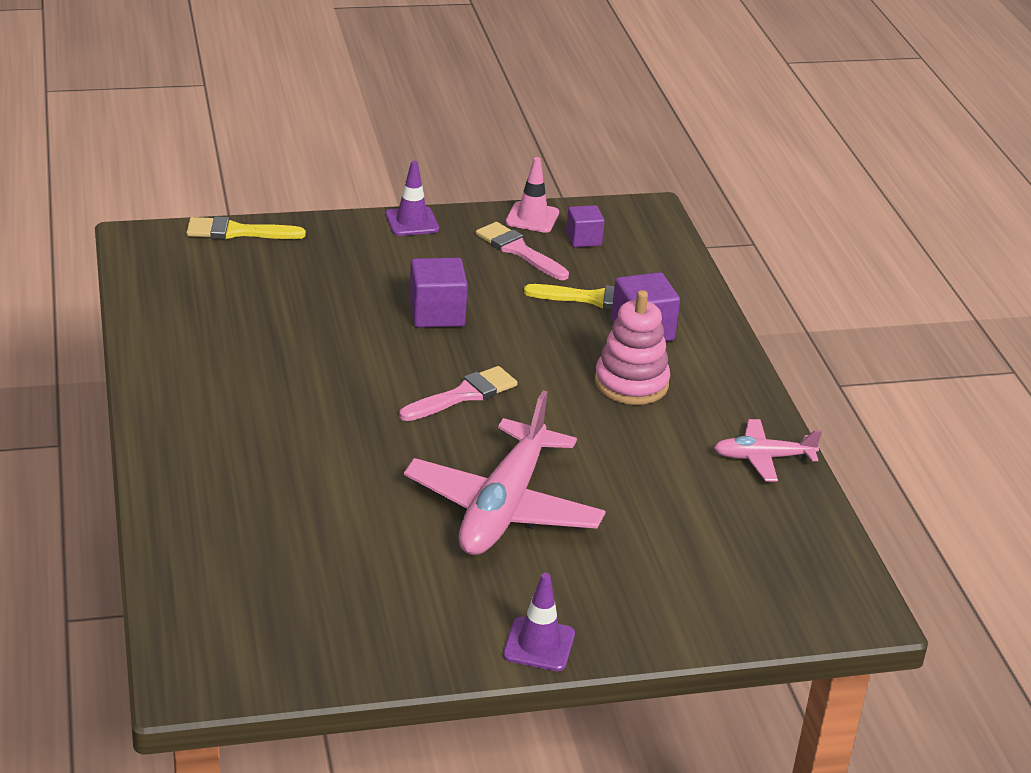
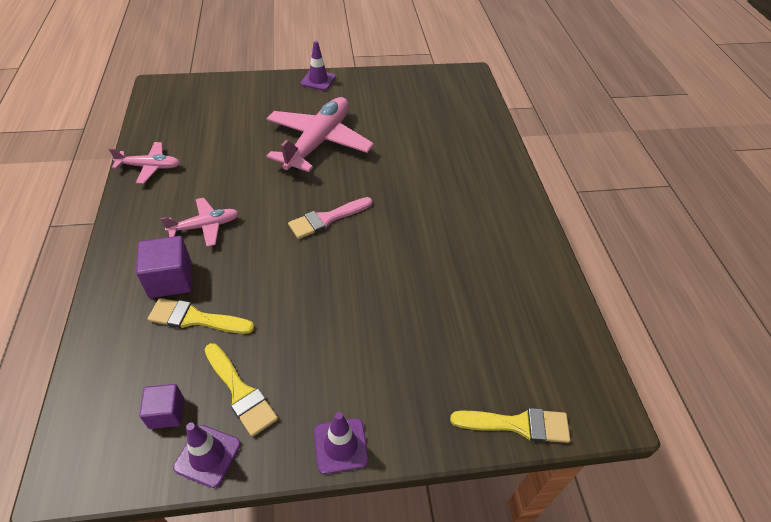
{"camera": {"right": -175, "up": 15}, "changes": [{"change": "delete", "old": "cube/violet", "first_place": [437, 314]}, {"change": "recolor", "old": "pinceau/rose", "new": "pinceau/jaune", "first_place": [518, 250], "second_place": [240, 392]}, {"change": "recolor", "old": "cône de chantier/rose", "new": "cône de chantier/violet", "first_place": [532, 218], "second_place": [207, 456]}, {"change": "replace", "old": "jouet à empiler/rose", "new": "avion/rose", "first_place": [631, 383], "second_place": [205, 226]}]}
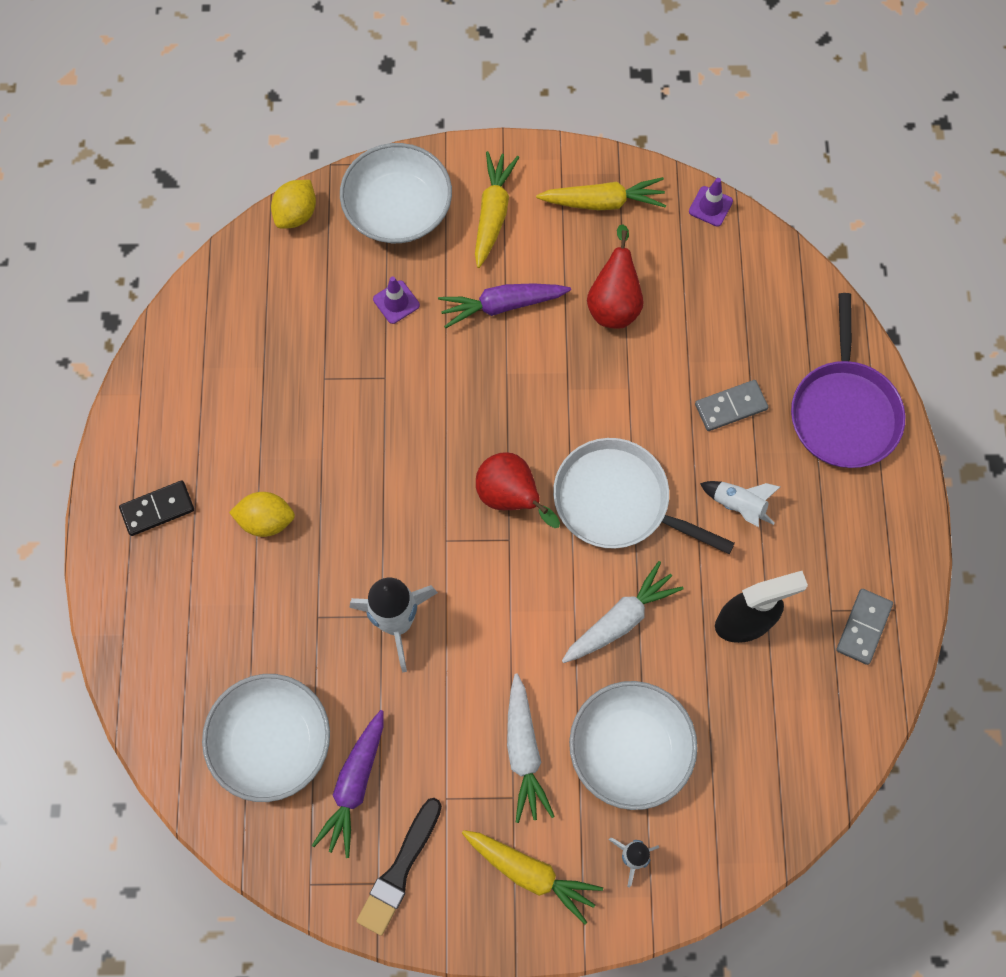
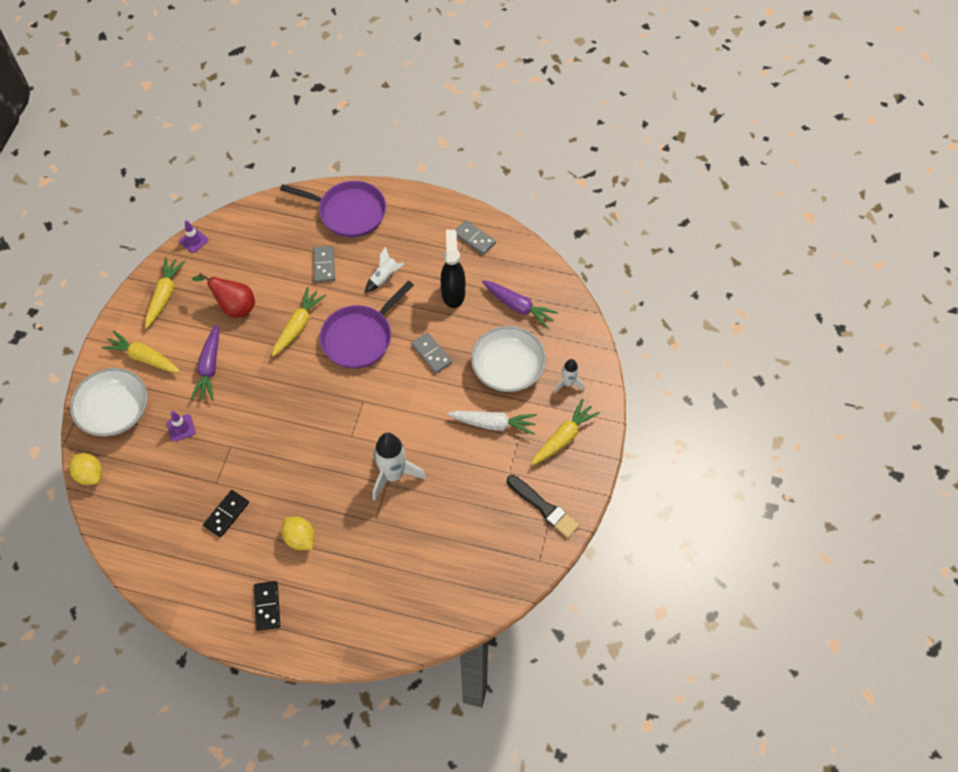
{"camera": {"right": -75, "up": -10}, "changes": [{"change": "delete", "old": "bol/blanc", "first_place": [272, 742]}, {"change": "rotate", "old": "citron/jaune", "first_place": [266, 520], "second_place": [300, 538], "degrees": -60}, {"change": "move", "old": "carotte/violet", "first_place": [354, 785], "second_place": [518, 307]}, {"change": "delete", "old": "poire/rouge", "first_place": [511, 497]}, {"change": "recolor", "old": "poêle/blanc", "new": "poêle/violet", "first_place": [617, 501], "second_place": [359, 337]}, {"change": "replace", "old": "carotte/blanc", "new": "domino/gris", "first_place": [621, 619], "second_place": [431, 354]}, {"change": "insert", "new": "domino/noir", "second_place": [226, 514]}, {"change": "insert", "new": "carotte/jaune", "second_place": [298, 325]}]}
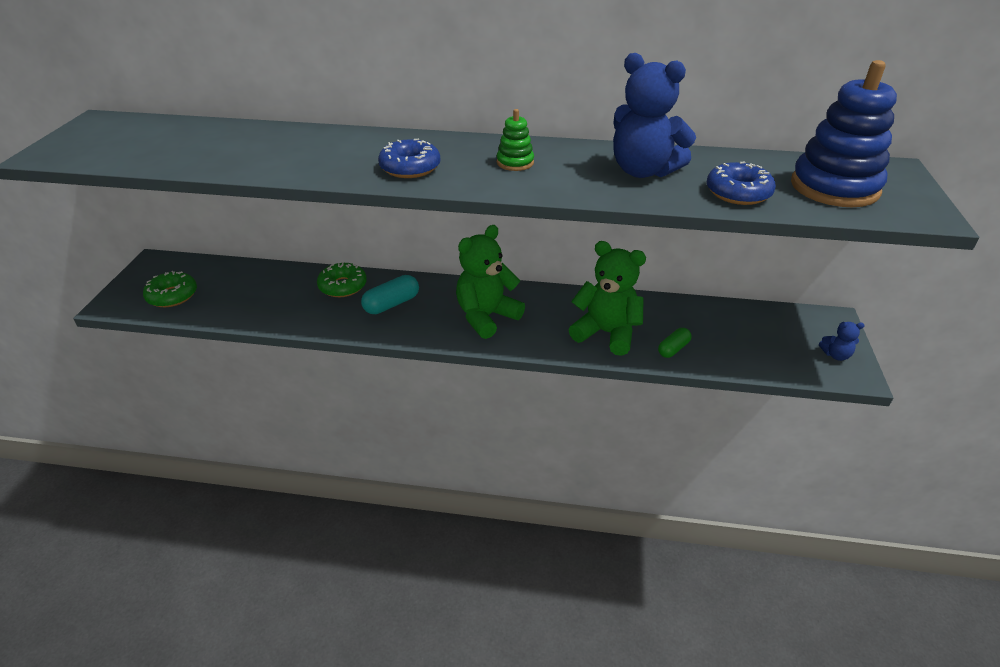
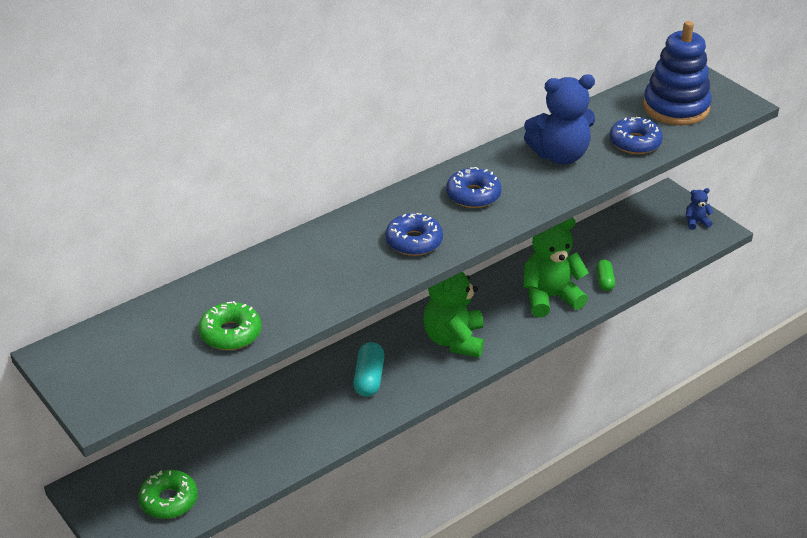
{"camera": {"right": -45, "up": 0}, "changes": [{"change": "move", "old": "beignet/vert", "first_place": [343, 286], "second_place": [230, 333]}, {"change": "replace", "old": "jouet à empiler/vert", "new": "beignet/bleu", "first_place": [515, 163], "second_place": [473, 195]}, {"change": "rotate", "old": "ours en peluche/bleu", "first_place": [835, 355], "second_place": [696, 222], "degrees": -150}]}
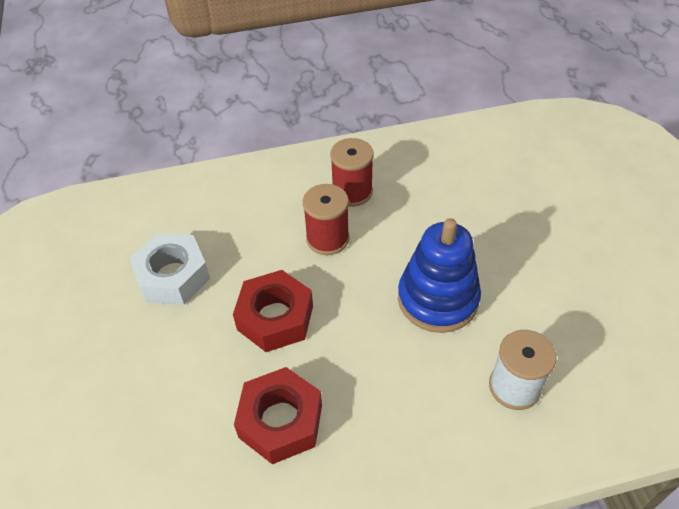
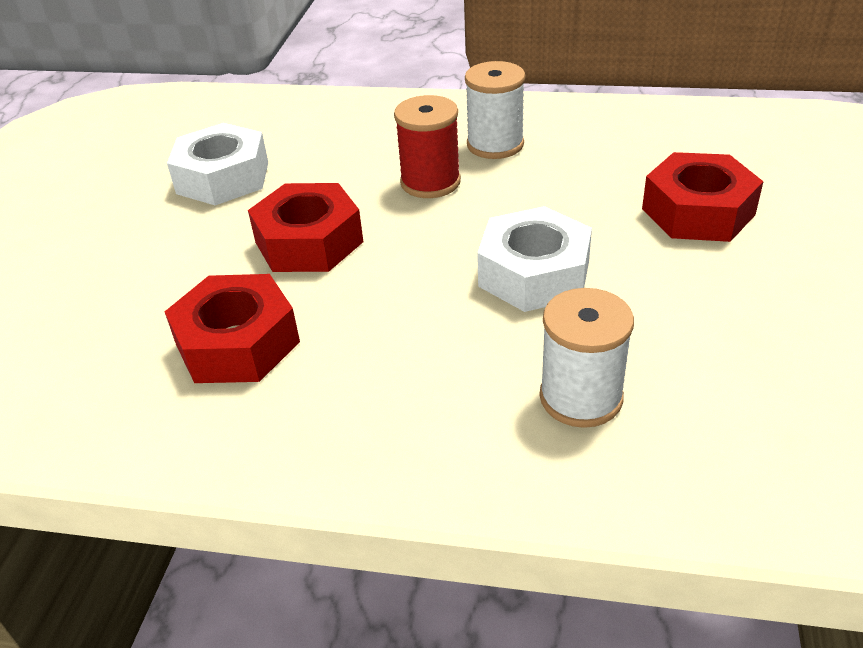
{"camera": {"right": 25, "up": -10}, "changes": [{"change": "recolor", "old": "bobine/rouge", "new": "bobine/blanc", "first_place": [352, 192], "second_place": [495, 145]}, {"change": "replace", "old": "jouet à empiler/bleu", "new": "écrou/blanc", "first_place": [437, 299], "second_place": [534, 274]}, {"change": "insert", "new": "écrou/rouge", "second_place": [697, 212]}]}
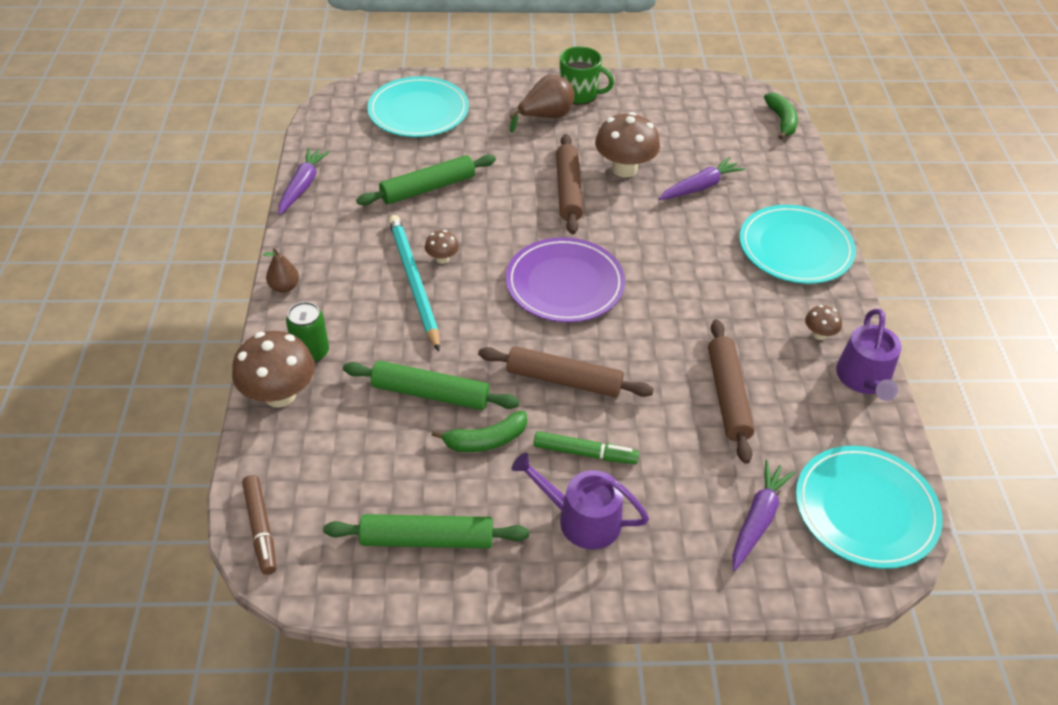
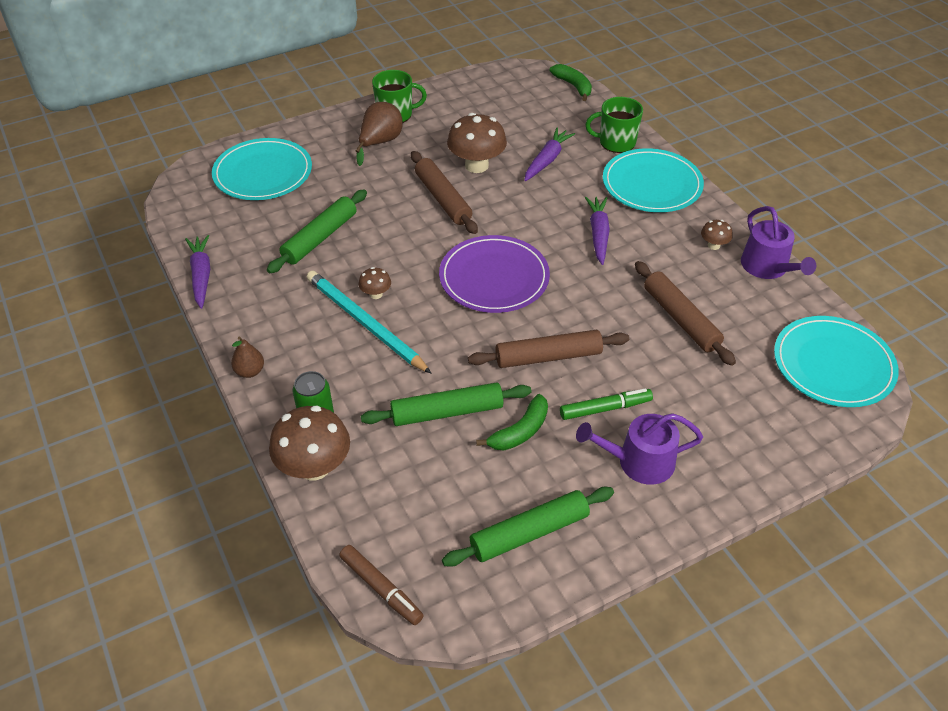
{"camera": {"right": -25, "up": 0}, "changes": [{"change": "move", "old": "carotte/violet", "first_place": [758, 519], "second_place": [598, 234]}, {"change": "insert", "new": "tasse/vert", "second_place": [616, 142]}]}
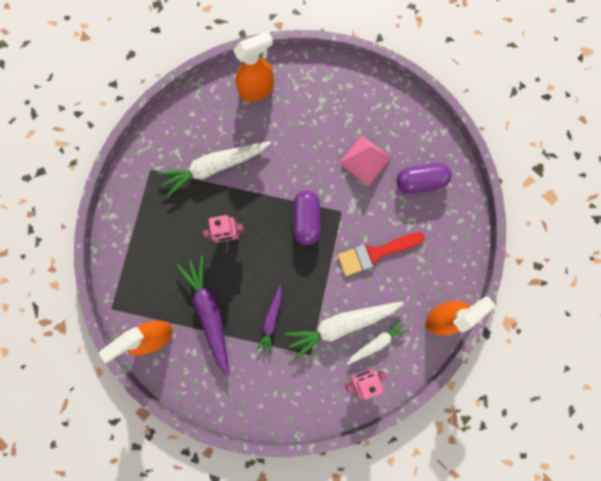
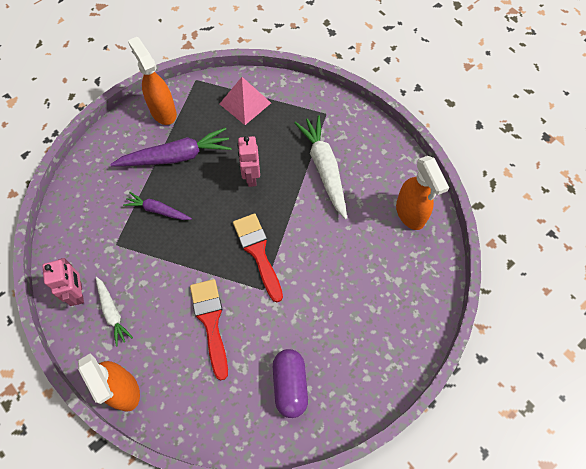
{"camera": {"right": 95, "up": -15}, "changes": [{"change": "delete", "old": "carotte/blanc", "first_place": [341, 325]}, {"change": "replace", "old": "gélule/violet", "new": "pinceau/rouge", "first_place": [306, 220], "second_place": [258, 252]}, {"change": "move", "old": "pyramide/rose", "first_place": [365, 160], "second_place": [245, 103]}]}
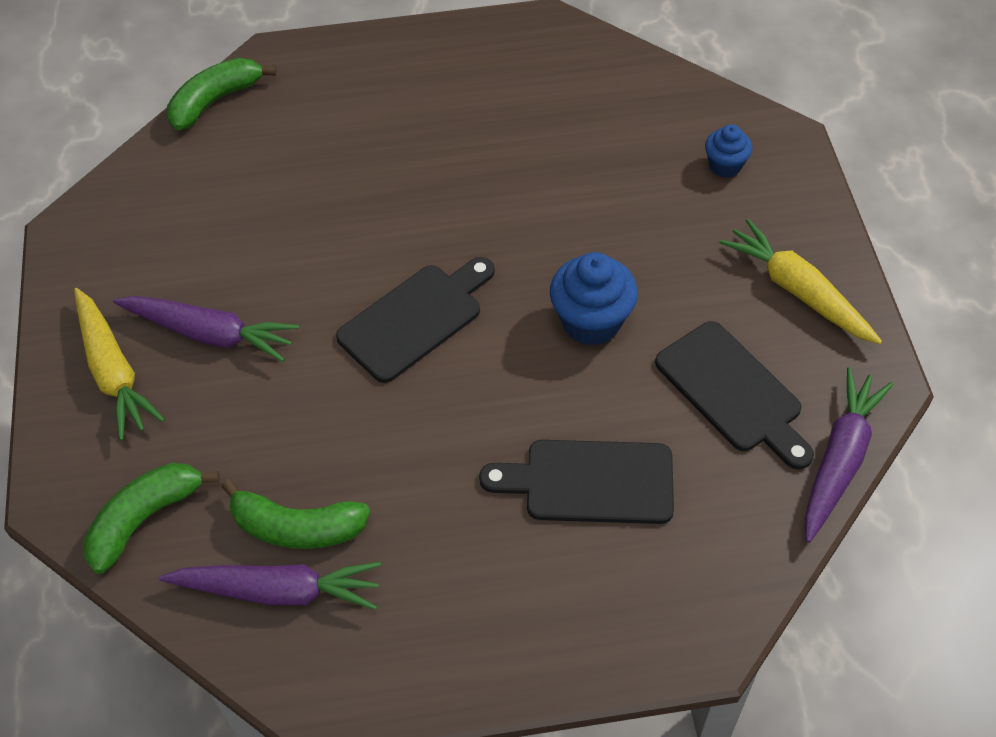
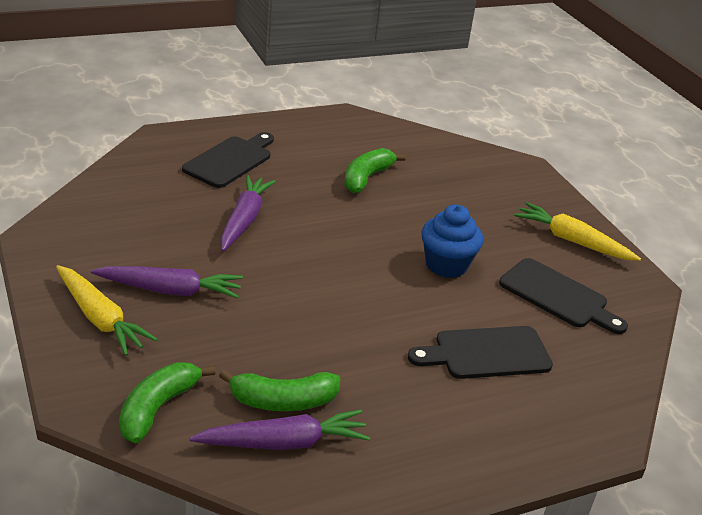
{"camera": {"right": -20, "up": -20}, "changes": [{"change": "move", "old": "banane/vert", "first_place": [215, 101], "second_place": [366, 178]}, {"change": "move", "old": "planche à découper/noir", "first_place": [415, 319], "second_place": [230, 160]}, {"change": "delete", "old": "muffin/bleu", "first_place": [725, 166]}, {"change": "move", "old": "carotte/violet", "first_place": [839, 459], "second_place": [244, 220]}]}
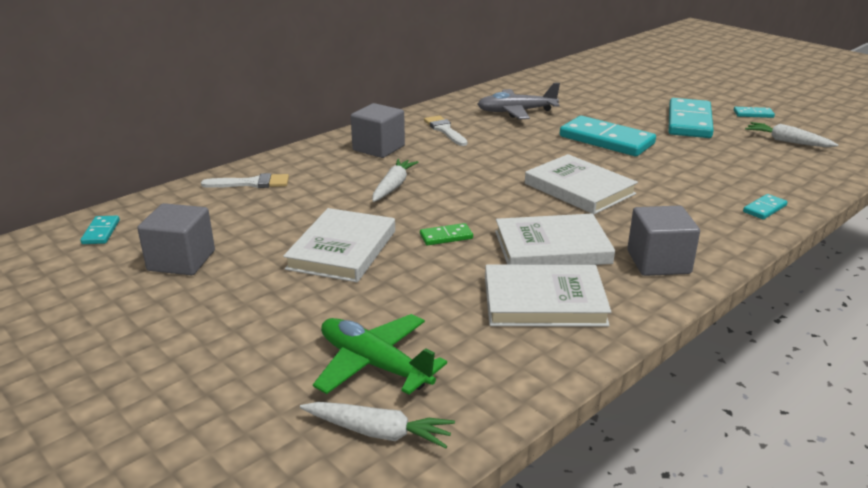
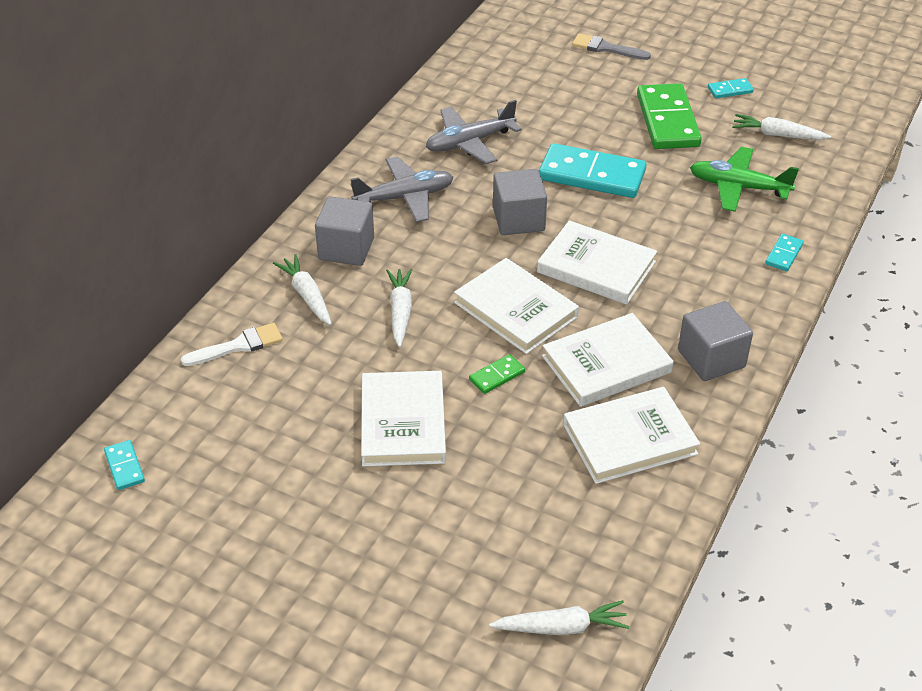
{"camera": {"right": -20, "up": 15}, "changes": [{"change": "move", "old": "cube/gris", "first_place": [181, 261], "second_place": [518, 219]}, {"change": "move", "old": "avion/vert", "first_place": [374, 365], "second_place": [738, 187]}, {"change": "replace", "old": "pinceau/blanc", "new": "avion/gris", "first_place": [445, 130], "second_place": [404, 197]}, {"change": "recolor", "old": "domino/turquoise", "new": "domino/vert", "first_place": [689, 122], "second_place": [668, 120]}, {"change": "insert", "new": "carotte/blanc", "second_place": [307, 296]}, {"change": "insert", "new": "livre/blanc", "second_place": [516, 310]}, {"change": "insert", "new": "pinceau/gris", "second_place": [606, 48]}]}
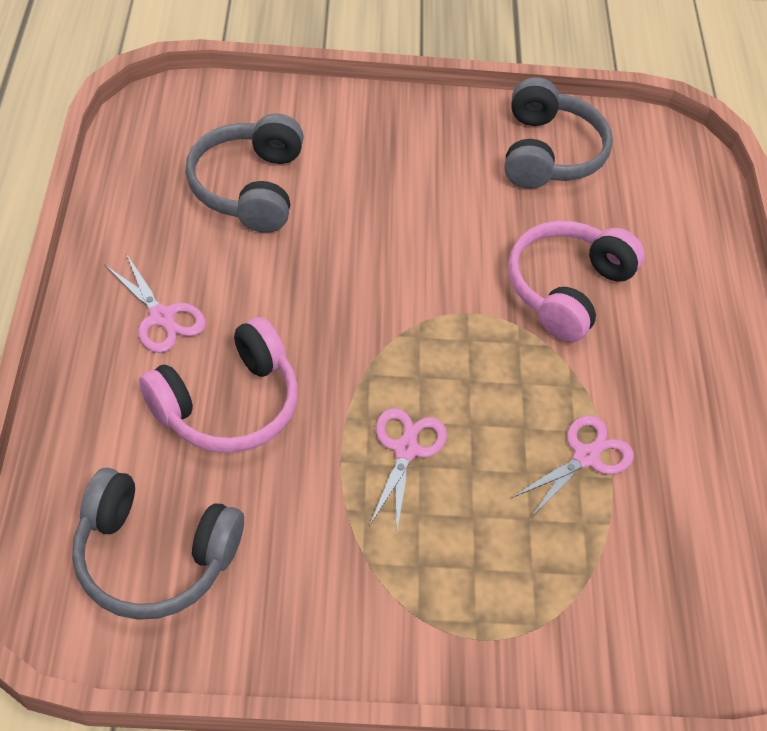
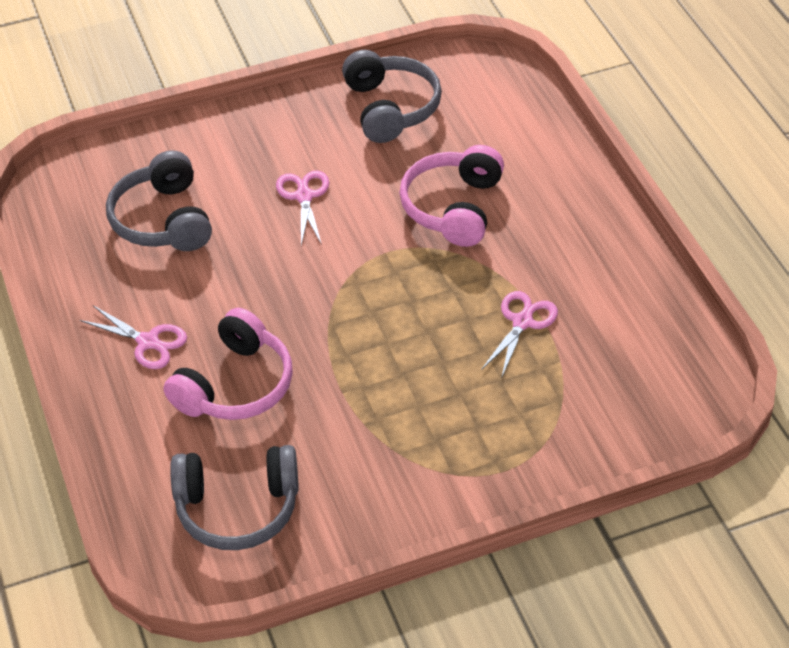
{"camera": {"right": -15, "up": -5}, "changes": [{"change": "move", "old": "ciseaux/rose", "first_place": [406, 449], "second_place": [304, 196]}]}
